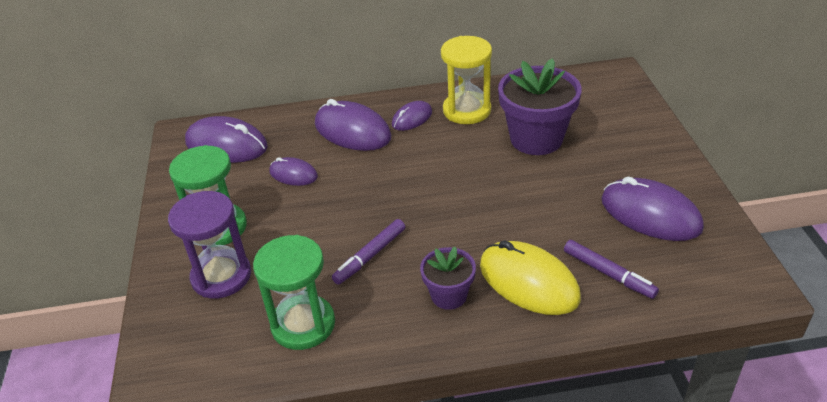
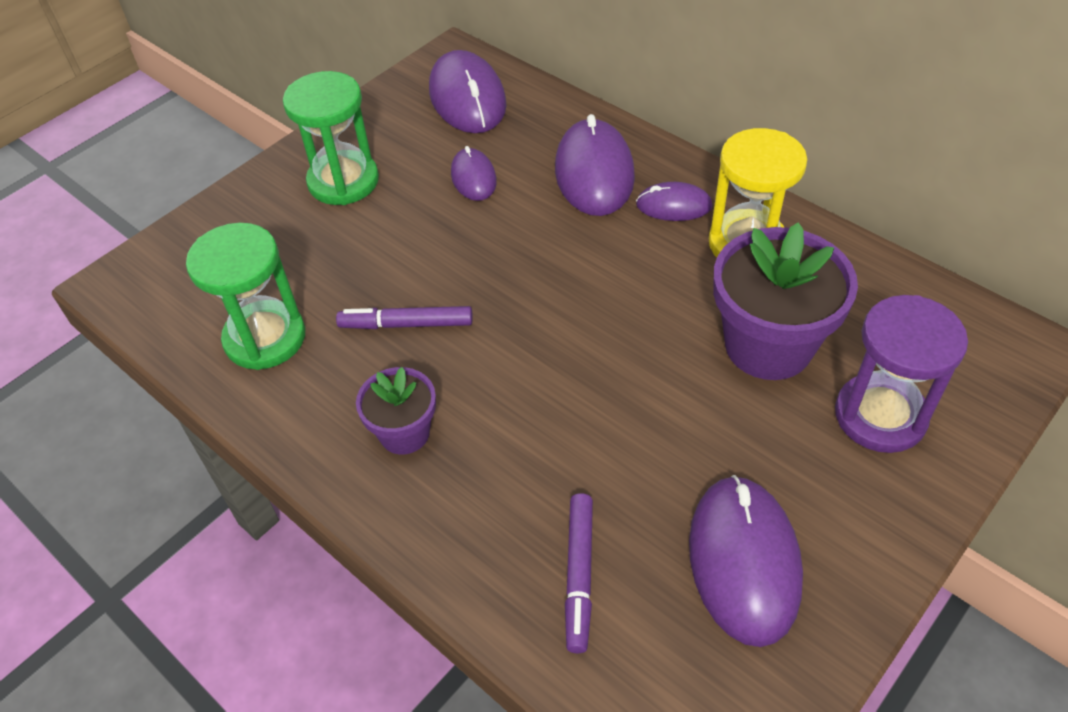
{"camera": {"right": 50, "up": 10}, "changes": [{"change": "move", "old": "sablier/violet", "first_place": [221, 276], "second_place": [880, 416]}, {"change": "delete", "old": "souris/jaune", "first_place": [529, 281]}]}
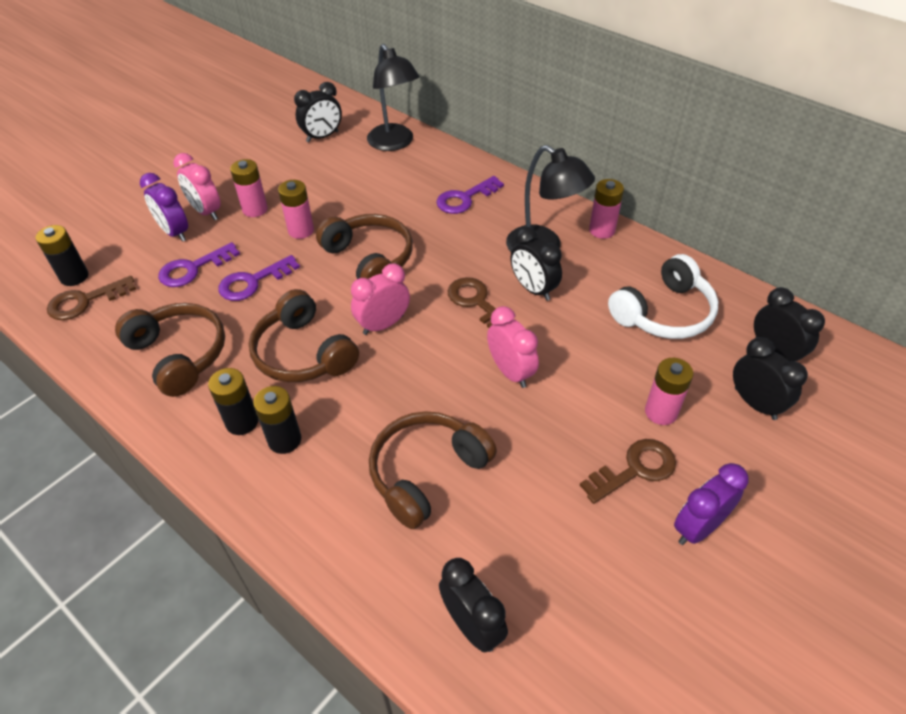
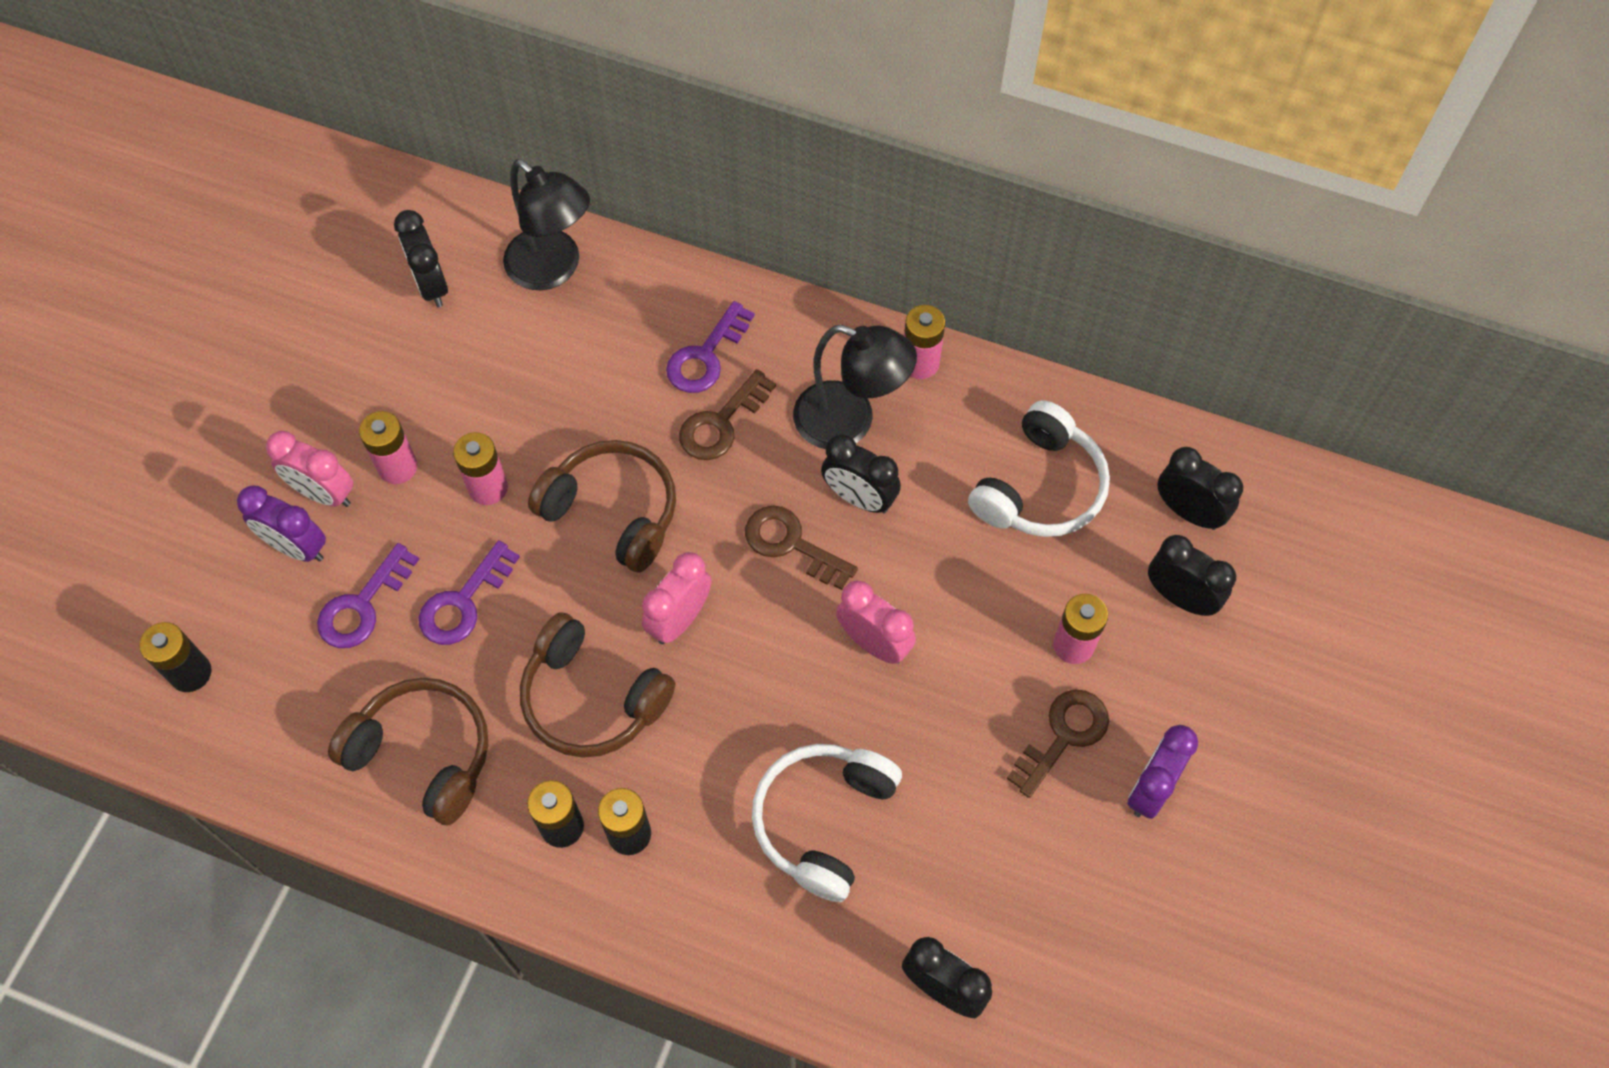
{"camera": {"right": -20, "up": 15}, "changes": [{"change": "move", "old": "clé/marron", "first_place": [86, 301], "second_place": [722, 422]}, {"change": "rotate", "old": "réveil/noir", "first_place": [322, 137], "second_place": [431, 285], "degrees": 120}, {"change": "recolor", "old": "casque audio/marron", "new": "casque audio/blanc", "first_place": [426, 472], "second_place": [823, 820]}]}
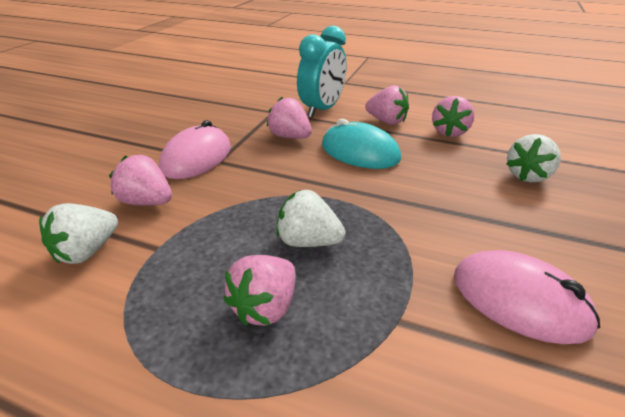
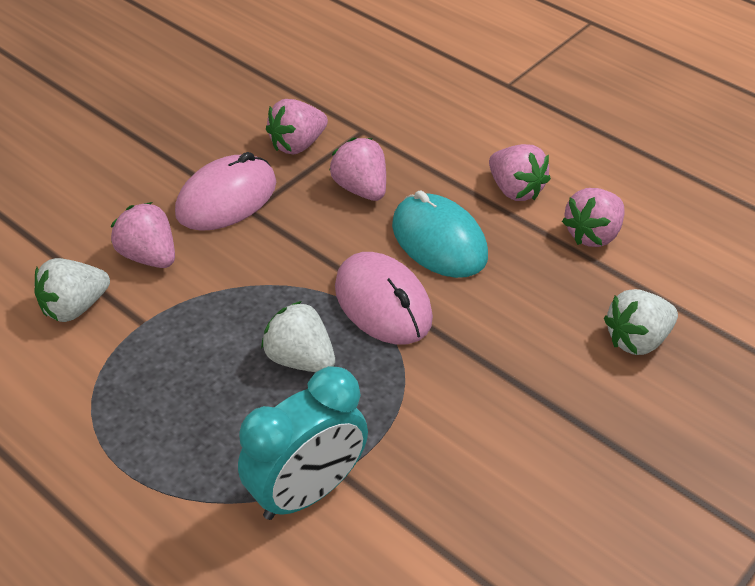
{"camera": {"right": 20, "up": 10}, "changes": [{"change": "move", "old": "fraise/rose", "first_place": [265, 307], "second_place": [297, 145]}, {"change": "move", "old": "réveil/turquoise", "first_place": [322, 109], "second_place": [307, 491]}, {"change": "move", "old": "souris/rose", "first_place": [519, 300], "second_place": [383, 303]}]}
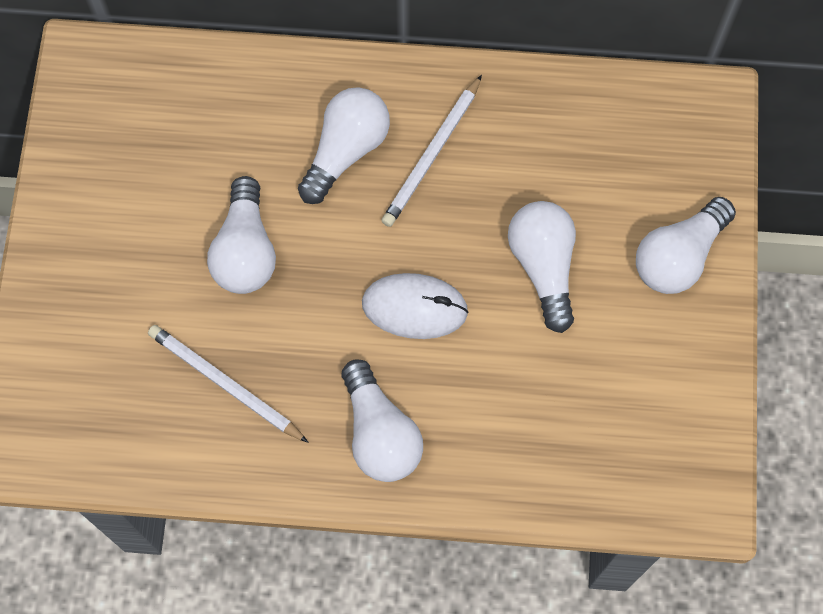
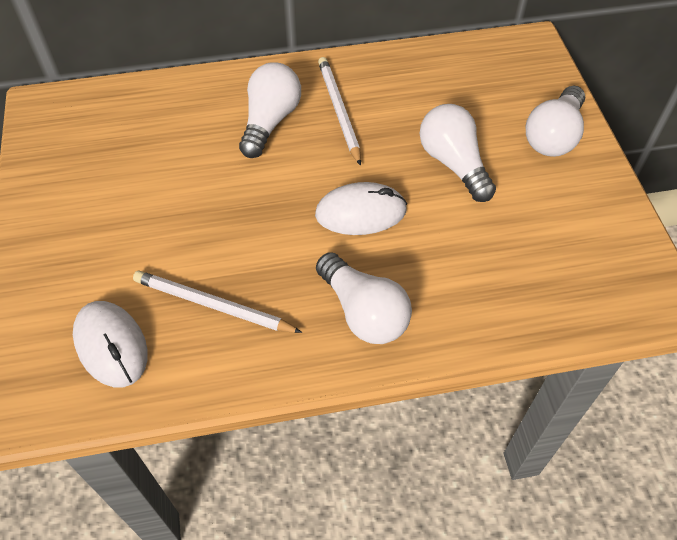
{"camera": {"right": -15, "up": -15}, "changes": [{"change": "delete", "old": "ampoule/blanc", "first_place": [245, 251]}, {"change": "rotate", "old": "crayon/blanc", "first_place": [432, 154], "second_place": [339, 111], "degrees": 150}, {"change": "insert", "new": "souris/blanc", "second_place": [111, 345]}]}
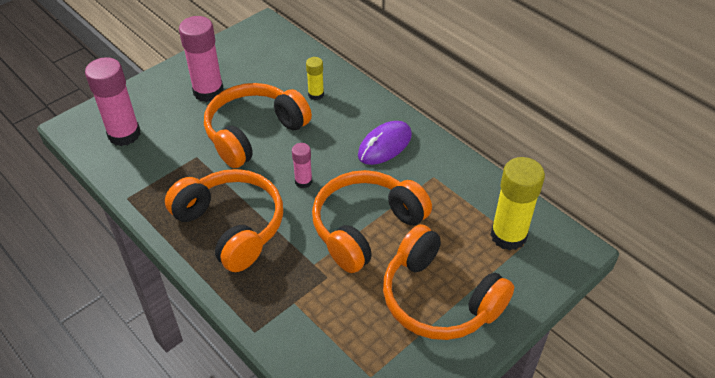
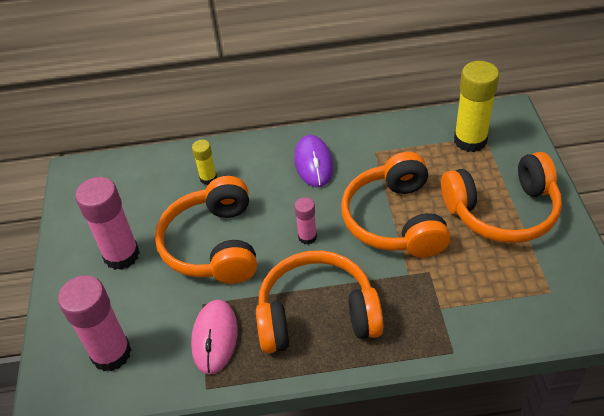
{"camera": {"right": -50, "up": 0}, "changes": [{"change": "insert", "new": "souris/rose", "second_place": [215, 338]}]}
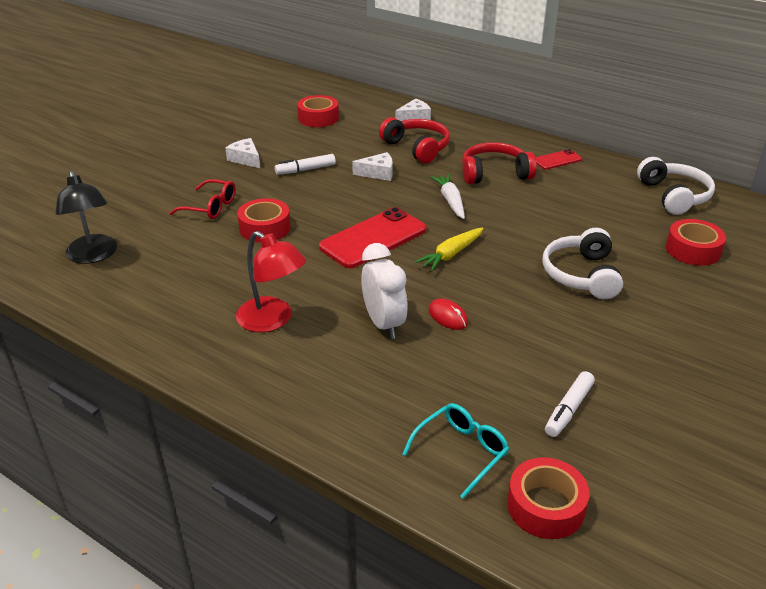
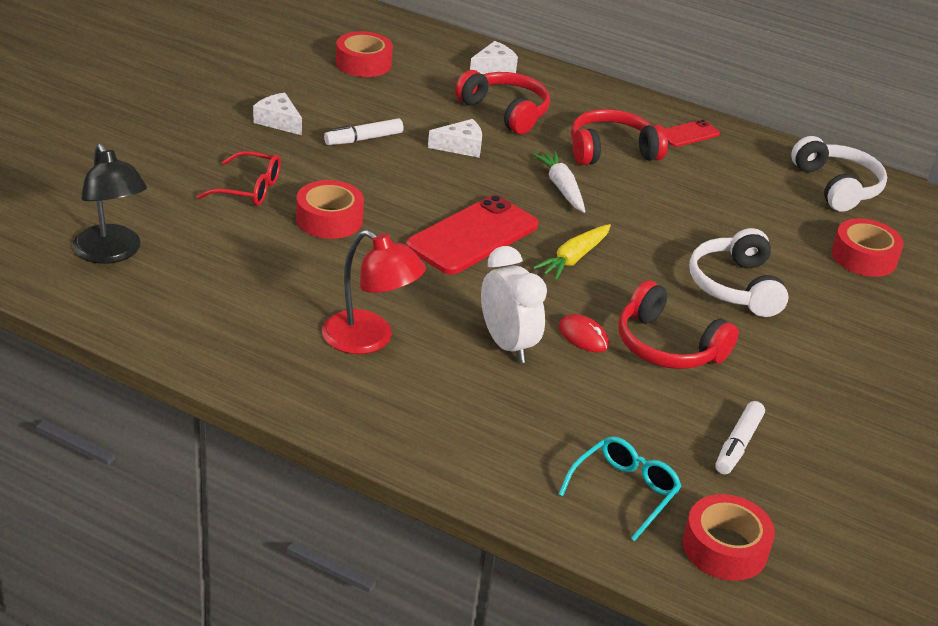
{"camera": {"right": -10, "up": 0}, "changes": [{"change": "insert", "new": "casque audio/rouge", "second_place": [667, 346]}]}
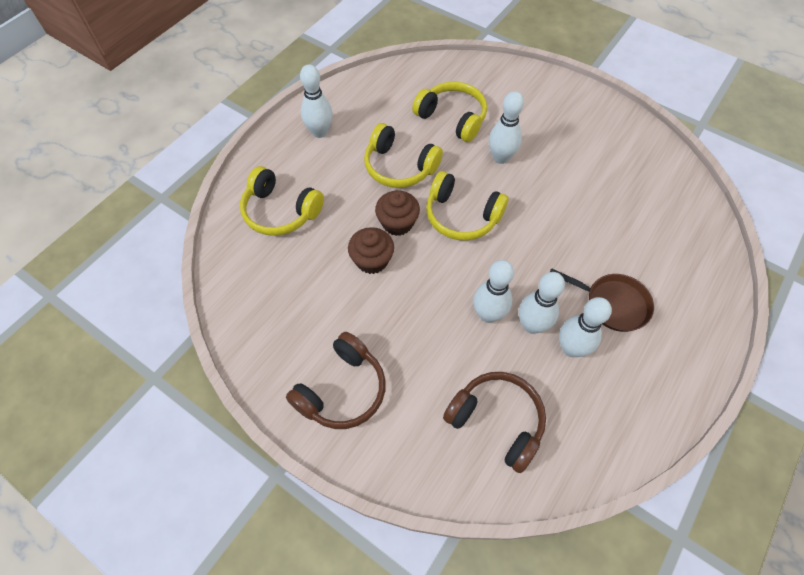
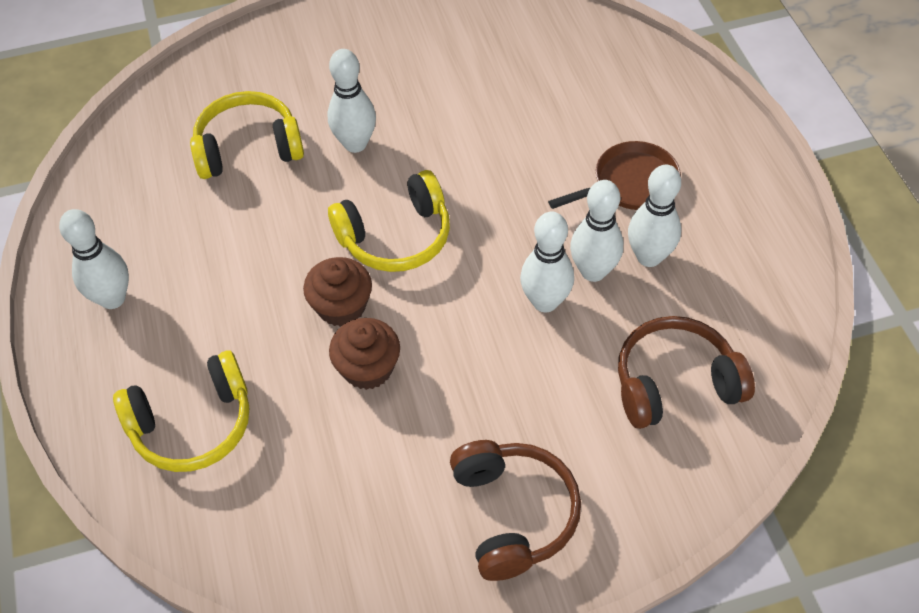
{"camera": {"right": -50, "up": -5}, "changes": [{"change": "delete", "old": "casque audio/jaune", "first_place": [399, 167]}]}
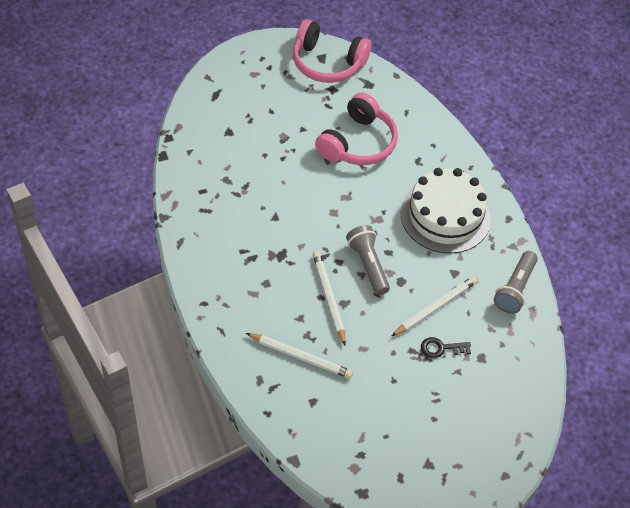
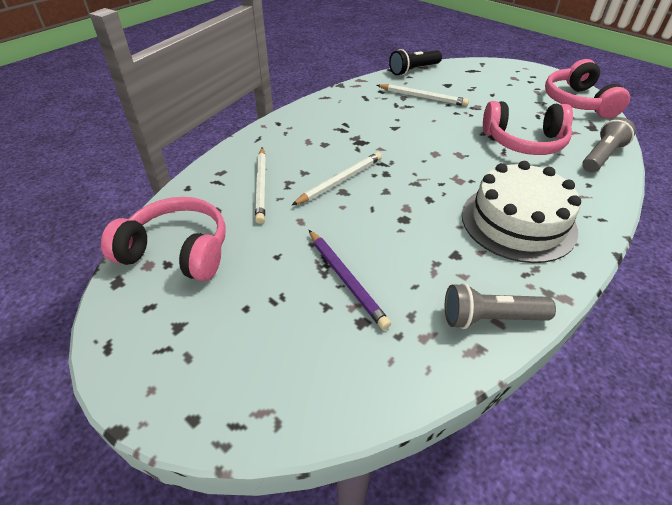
{"camera": {"right": 65, "up": -10}, "changes": [{"change": "move", "old": "lampe de poche/gris", "first_place": [368, 265], "second_place": [602, 156]}, {"change": "move", "old": "crayon/blanc", "first_place": [435, 307], "second_place": [422, 97]}, {"change": "replace", "old": "clé/noir", "new": "crayon/violet", "first_place": [441, 348], "second_place": [346, 279]}, {"change": "insert", "new": "casque audio/rose", "second_place": [177, 251]}, {"change": "insert", "new": "lampe de poche/noir", "second_place": [413, 70]}]}
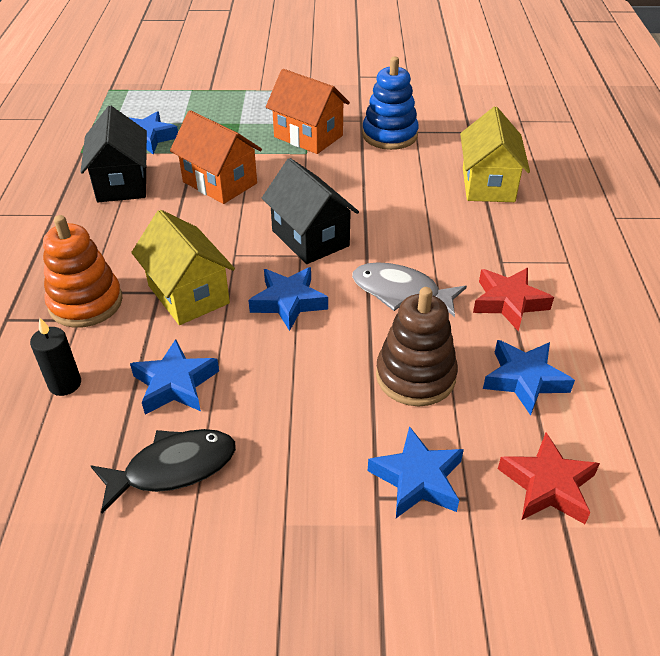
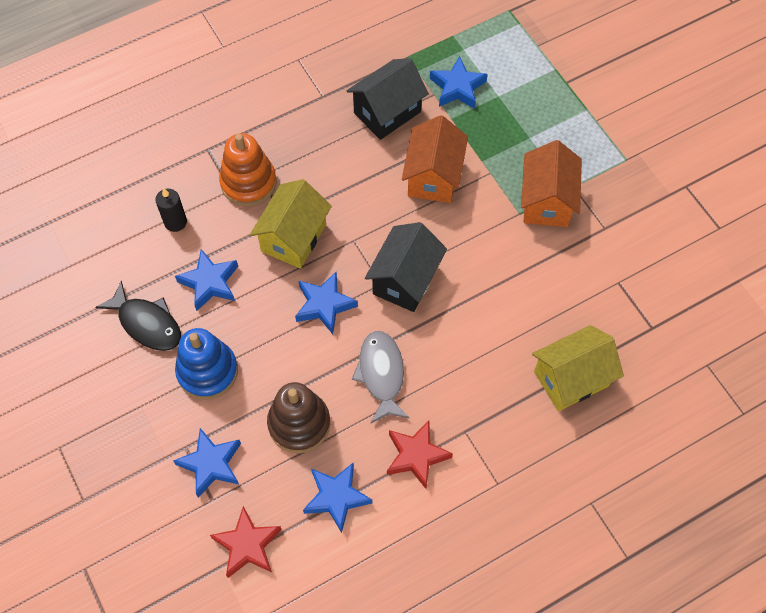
{"camera": {"right": 60, "up": 20}, "changes": [{"change": "move", "old": "jouet à empiler/bleu", "first_place": [389, 135], "second_place": [207, 371]}]}
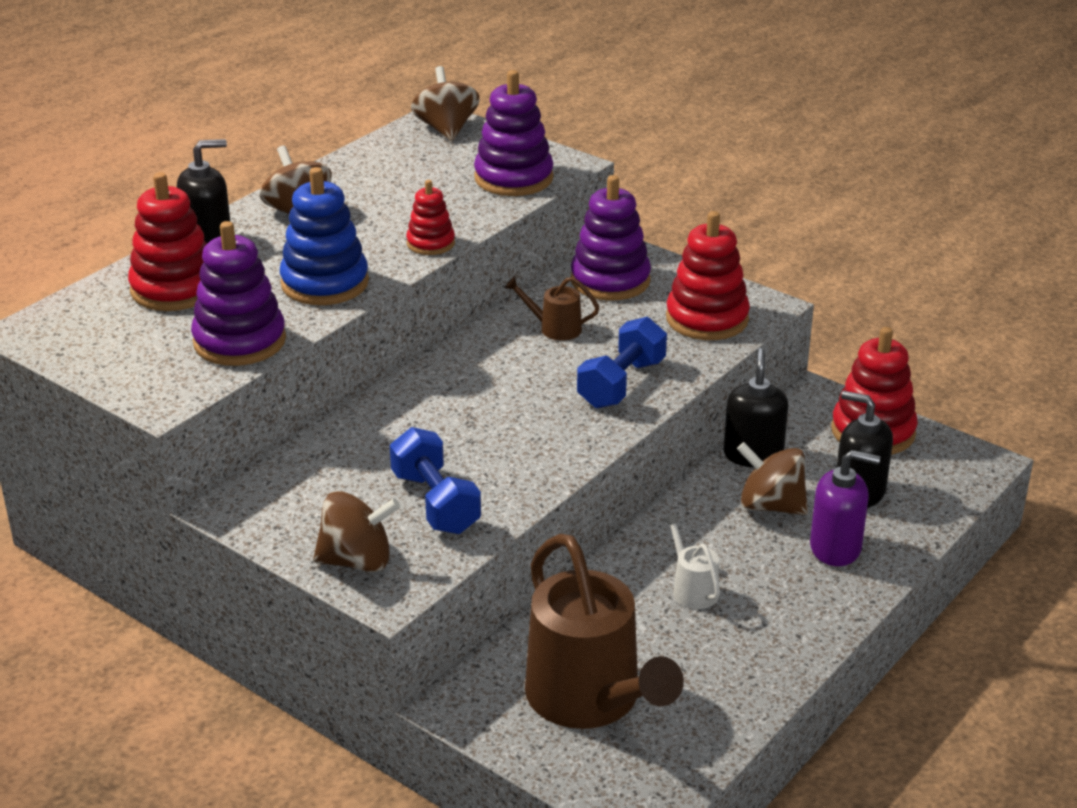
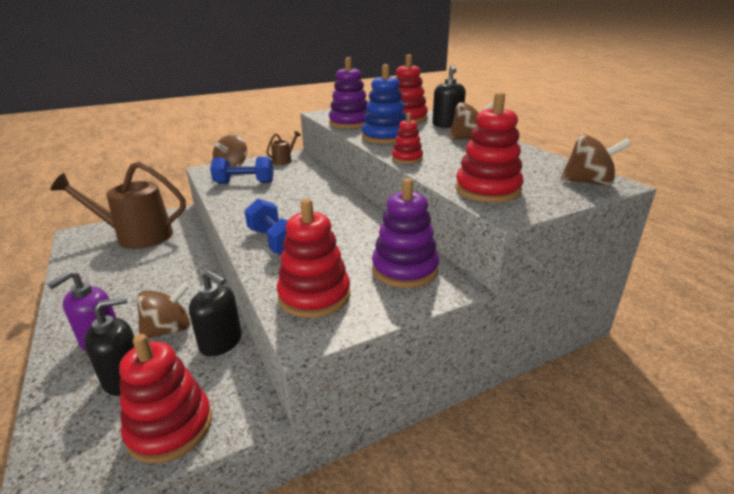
{"camera": {"right": 115, "up": -5}, "changes": [{"change": "recolor", "old": "jouet à empiler/violet", "new": "jouet à empiler/rouge", "first_place": [513, 178], "second_place": [487, 190]}, {"change": "move", "old": "arrosoir/marron", "first_place": [554, 328], "second_place": [284, 160]}, {"change": "delete", "old": "arrosoir/blanc", "first_place": [692, 588]}]}
